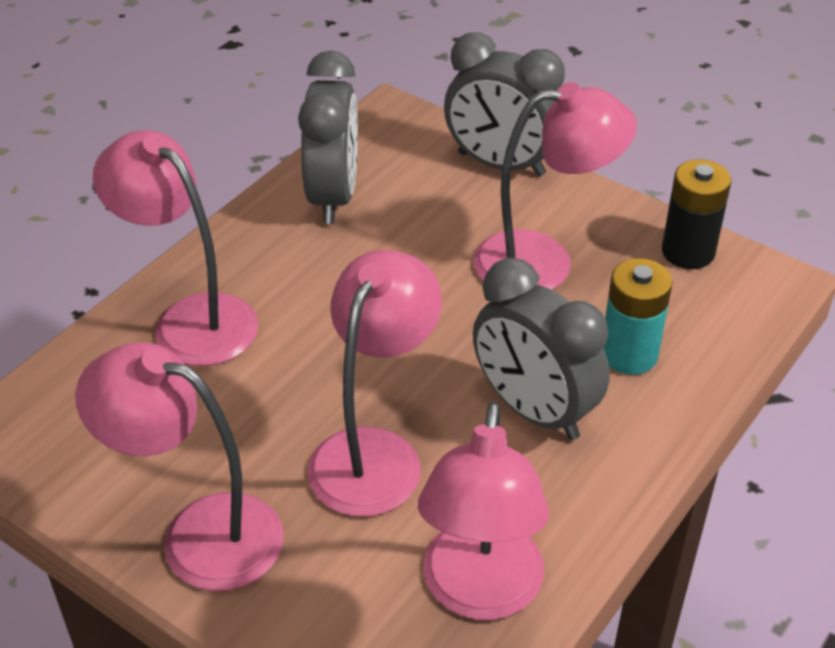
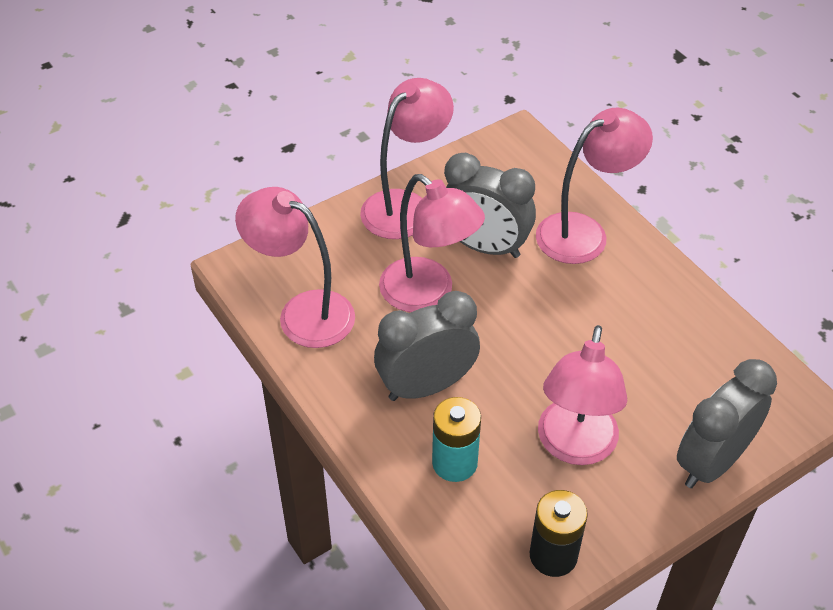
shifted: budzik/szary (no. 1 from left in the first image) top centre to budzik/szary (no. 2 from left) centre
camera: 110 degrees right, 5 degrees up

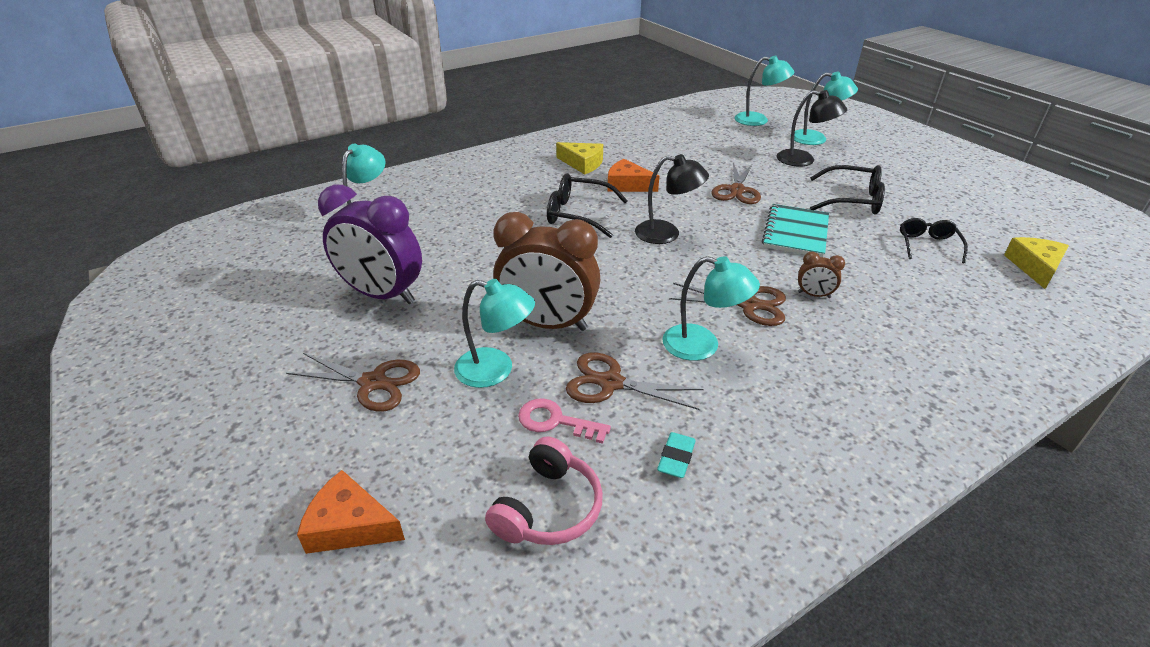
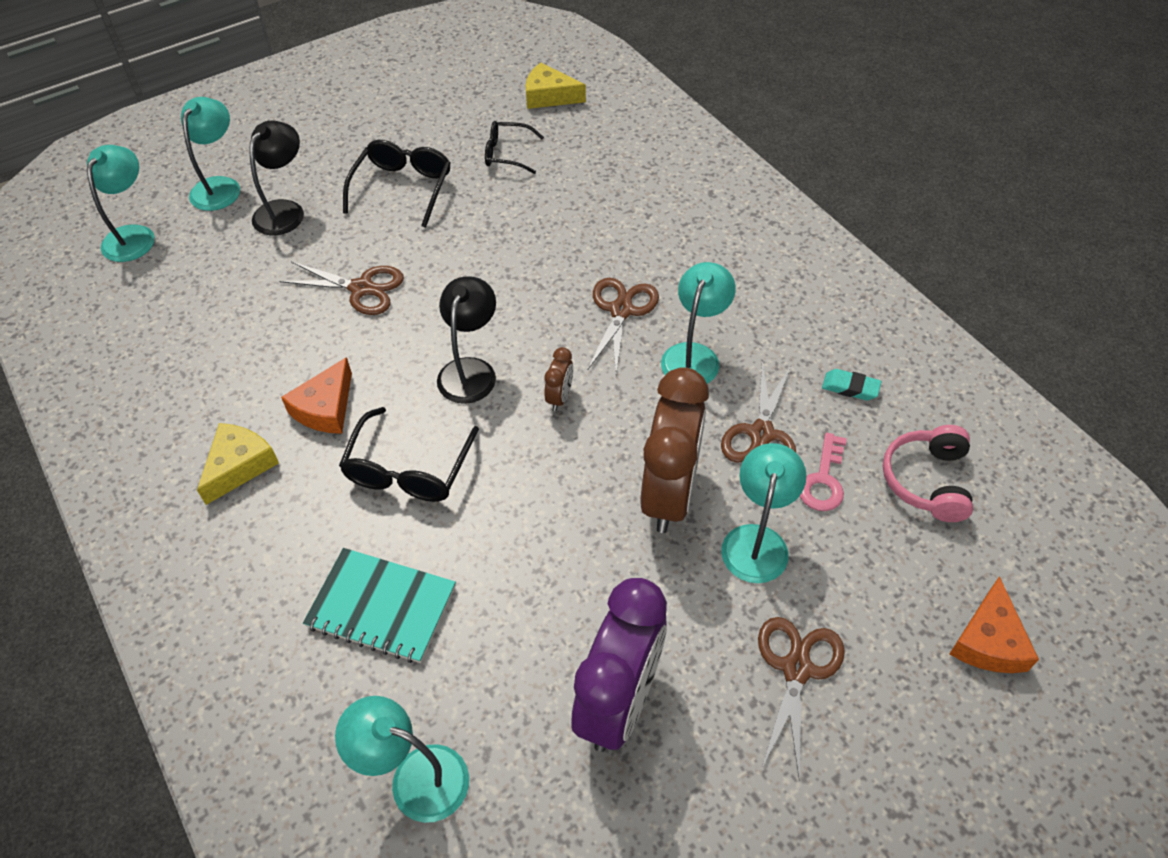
shifted: zeszyt/turkusowy middle right to bottom left; budzik/brązowy (no. 2 from left in the first image) middle right to budzik/brązowy (no. 1 from left) centre
rotated: słuchawki/różowy bottom centre = middle right 105 degrees counterclockwise
camera: 90 degrees left, 15 degrees up

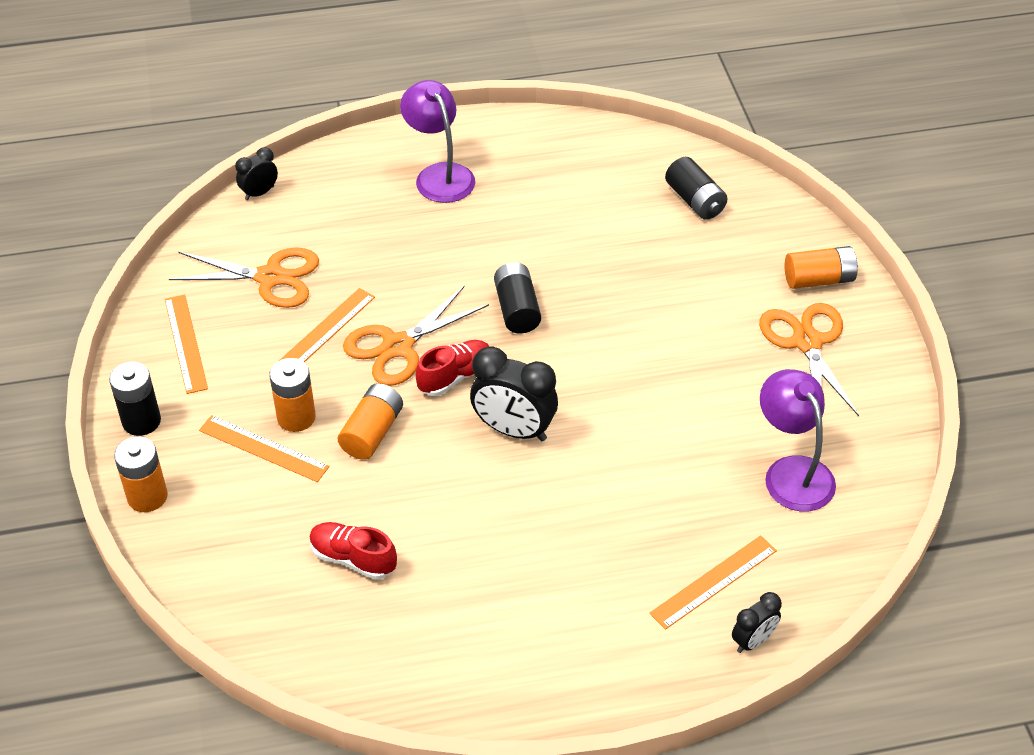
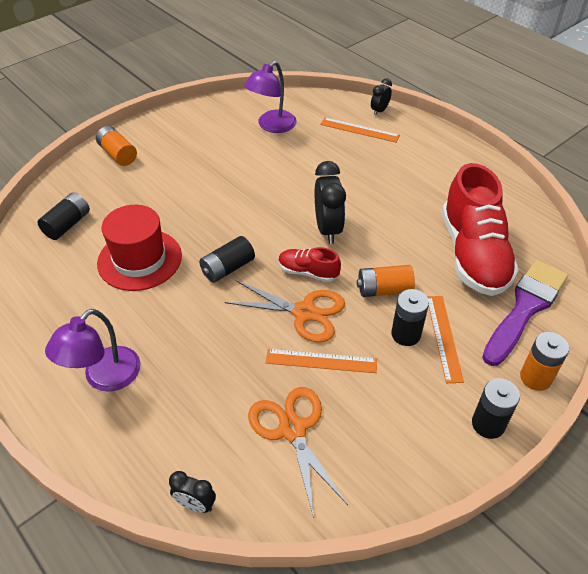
gone: linijka/pomarańczowy (no. 1 from left) middle left; nożyczki/pomarańczowy (no. 3 from left) middle right
new: kapelusz/czerwony middle left; pędzel/fioletowy middle right
repainted: bateria/pomarańczowy (no. 2 from left) middle left to bateria/czarny (no. 3 from left) middle right
rotated: budzik/czarny (no. 3 from left) bottom right = top centre 75 degrees counterclockwise
scaled: but/czerwony (no. 1 from left in the first image) bottom centre = middle right x2.15
camera: 120 degrees left, 0 degrees up

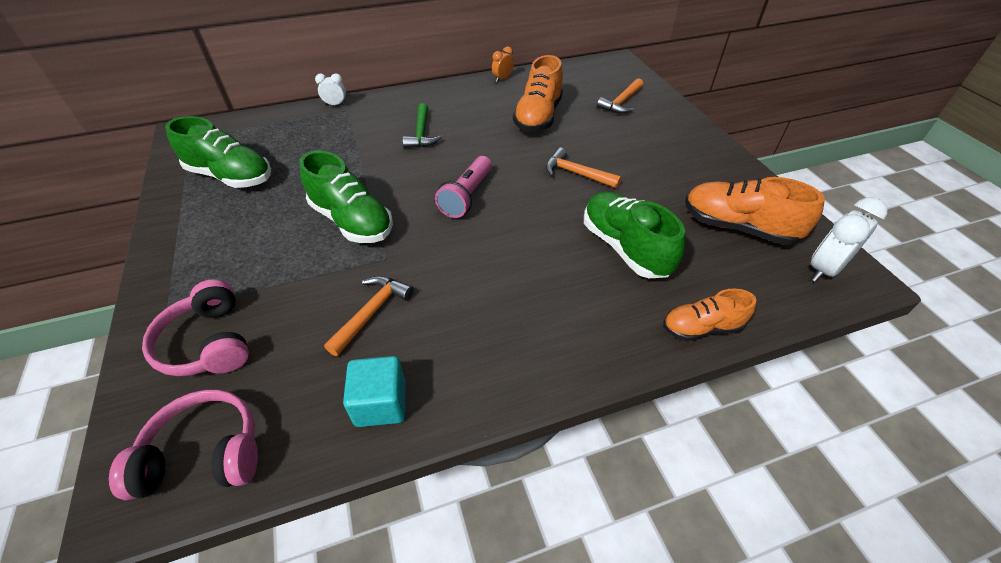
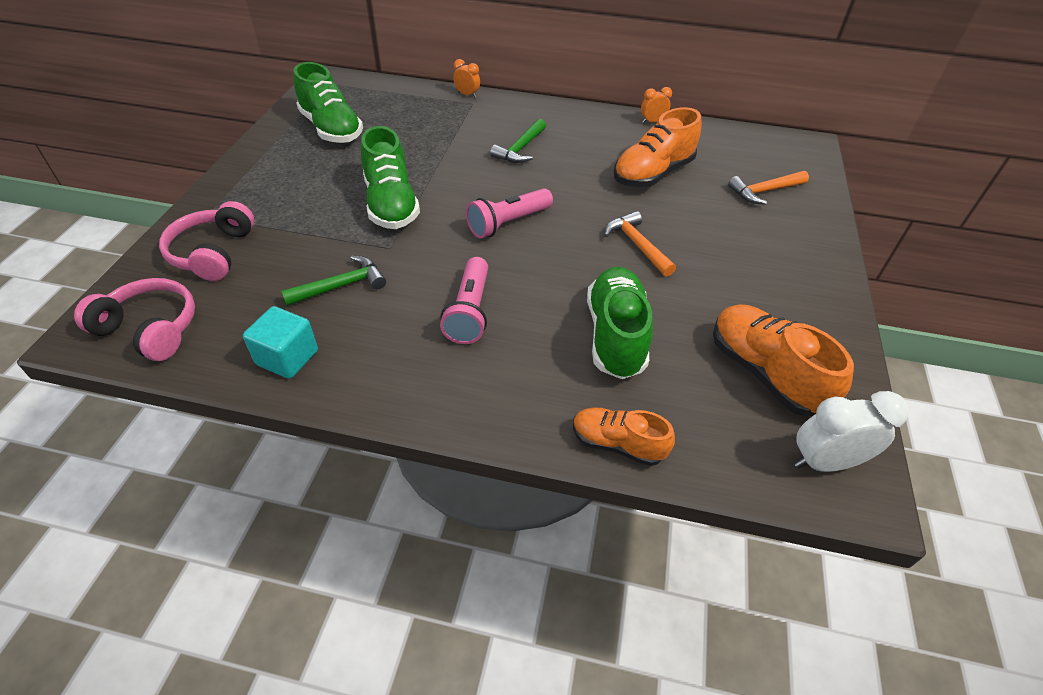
new: latarka/różowy (no. 1 from left) centre
repainted: budzik/biały (no. 1 from left) top left to budzik/pomarańczowy (no. 1 from left) top centre; młotek/pomarańczowy (no. 1 from left) centre to młotek/zielony (no. 1 from left) middle left
camera: 30 degrees right, 0 degrees up

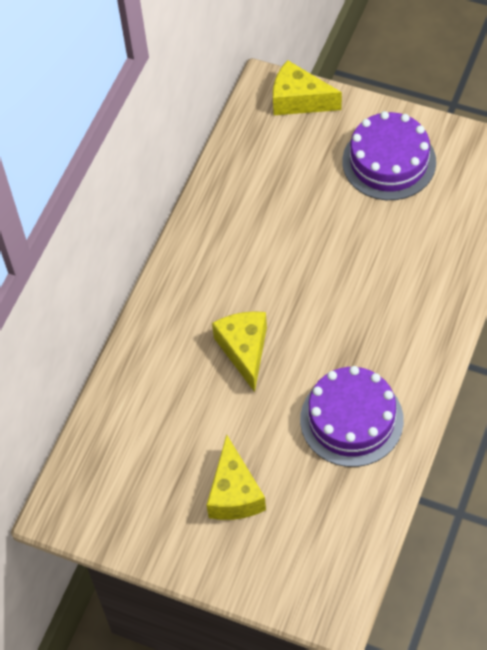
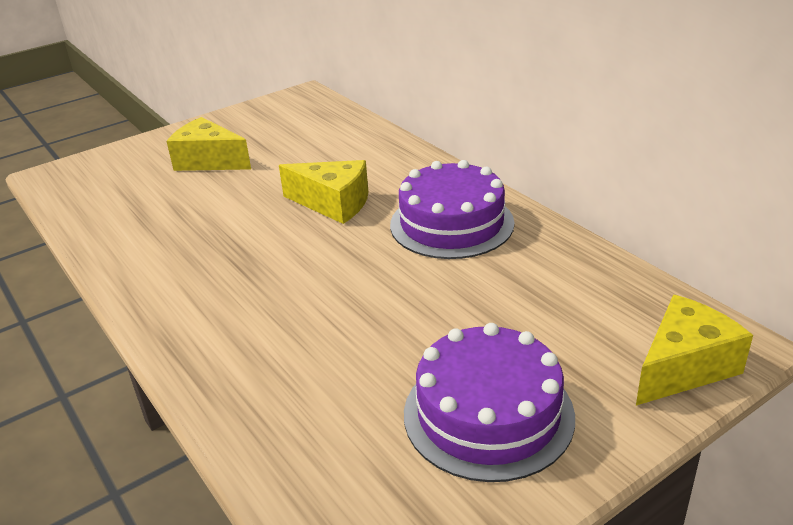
shifted: tort/fioletowy (no. 1 from left) middle right to centre
camera: 120 degrees right, 25 degrees down

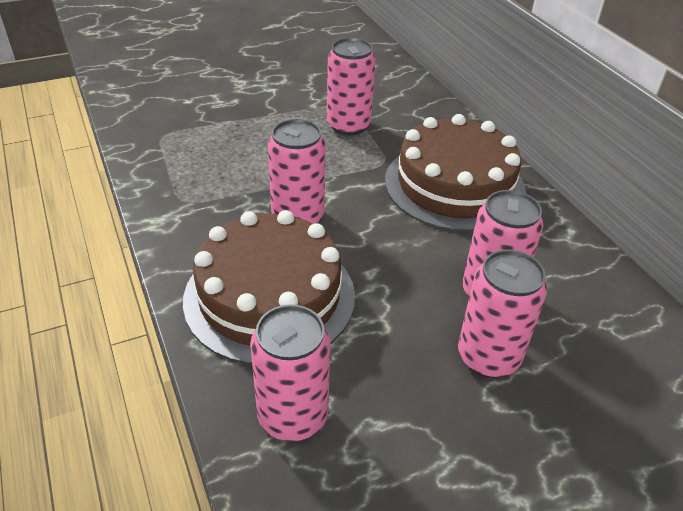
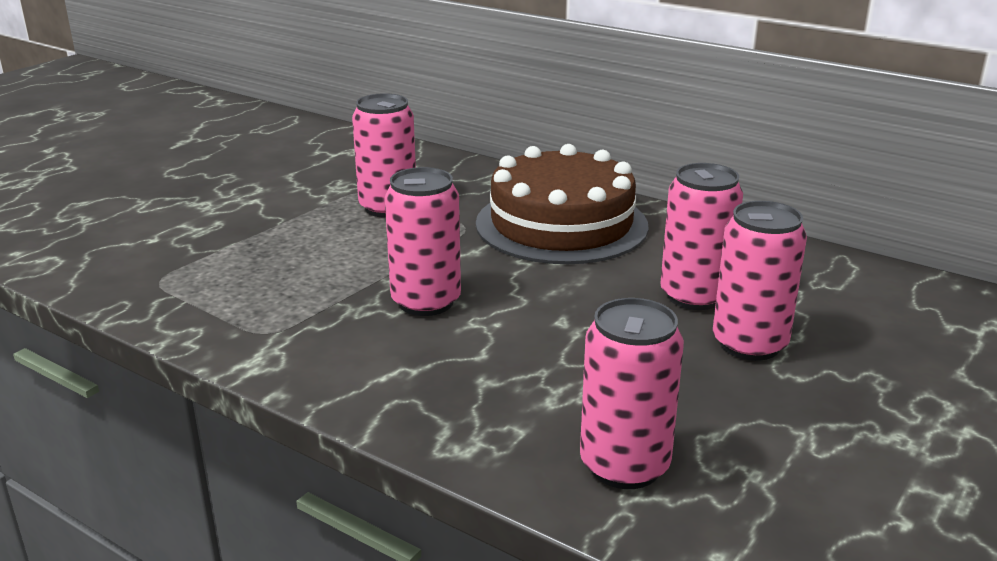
gone: tort/brązowy (no. 1 from left) centre
camera: 30 degrees left, 15 degrees down

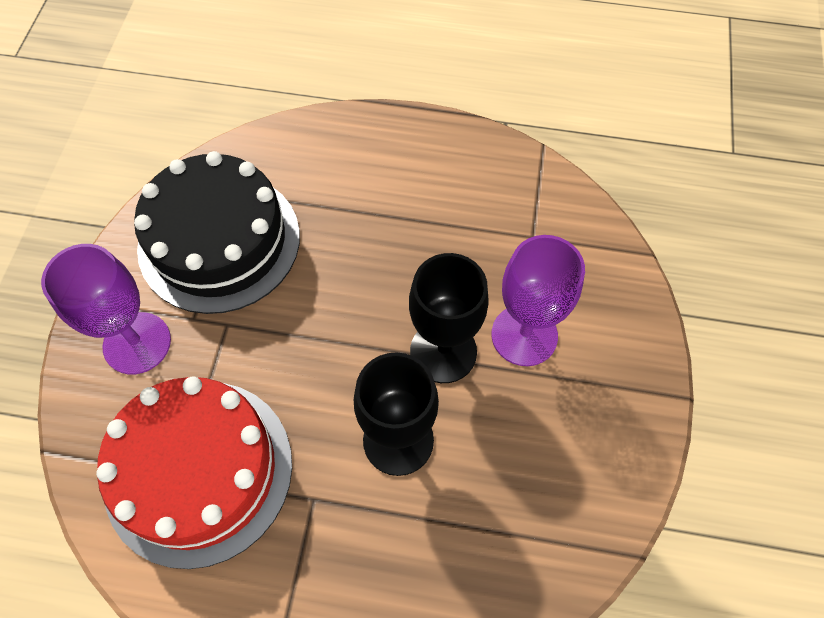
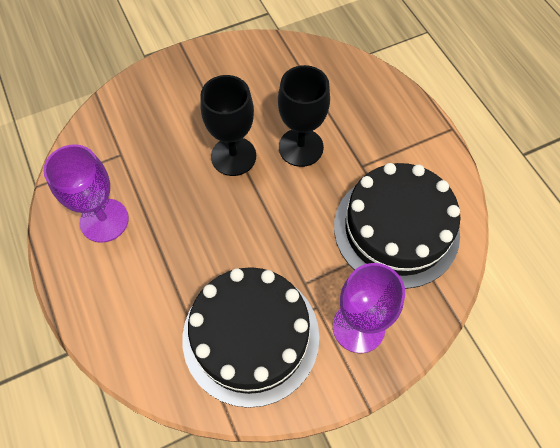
shifted: kielich/fioletowy (no. 2 from left in the first image) centre to kielich/fioletowy (no. 1 from left) middle left
repainted: tort/czerwony bottom left to tort/czarny (no. 2 from left) middle right
camera: 125 degrees left, 0 degrees up

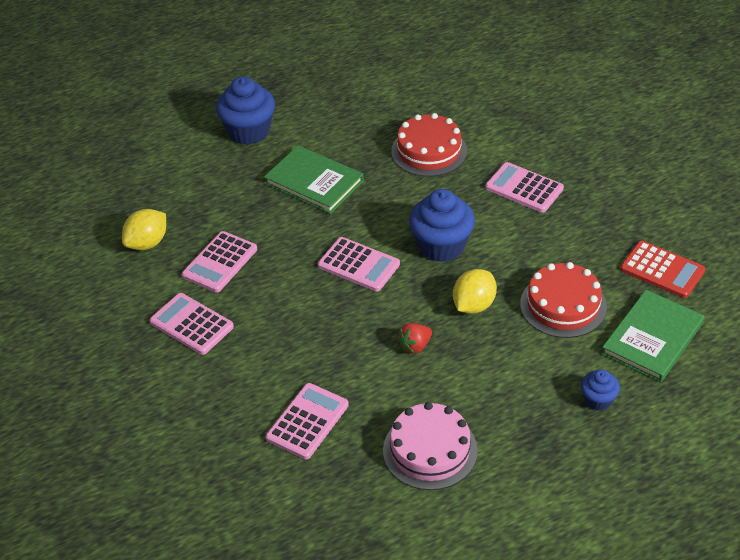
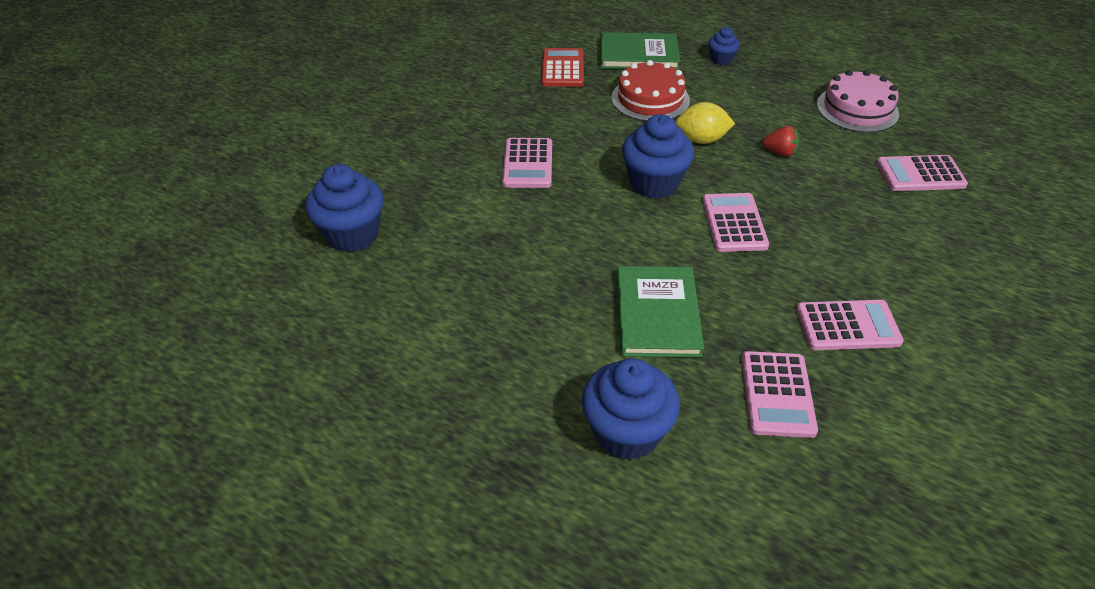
gone: tort/czerwony (no. 1 from left) top centre; cytryna/żółty (no. 1 from left) middle left
new: muffinka/niebieski (no. 1 from left) middle left
shifted: kalkulator/różowy (no. 1 from left in the first image) middle left to kalkulator/różowy (no. 3 from left) bottom right
camera: 125 degrees left, 0 degrees up

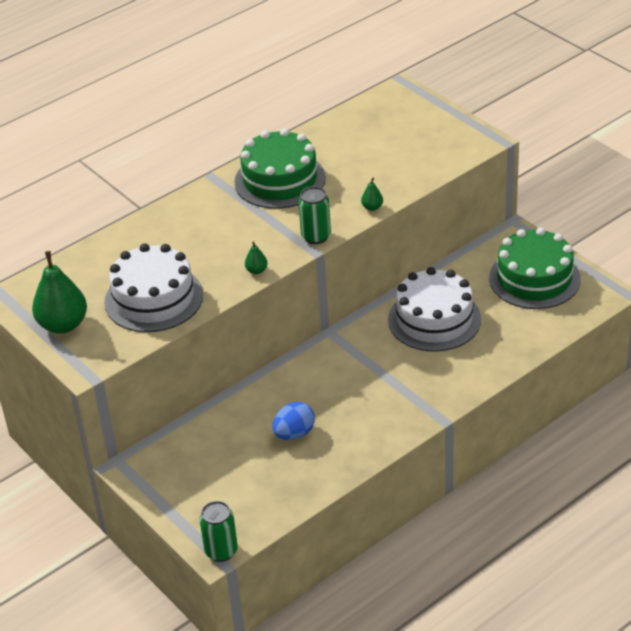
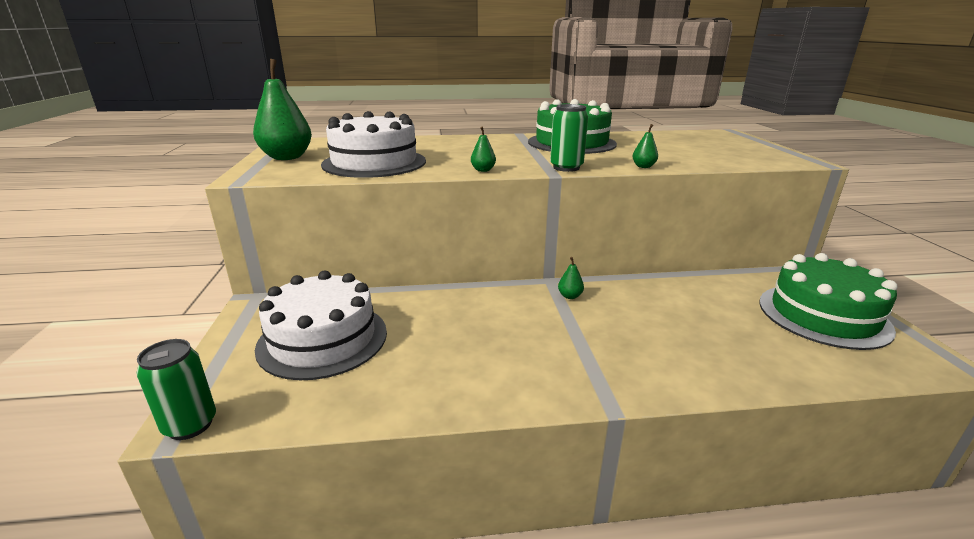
gone: jajko/niebieski bottom centre
new: gruszka/zielony (no. 3 from left) centre
shifted: tort/biały (no. 2 from left in the first image) middle right to tort/biały (no. 1 from left) middle left
camera: 30 degrees right, 15 degrees down

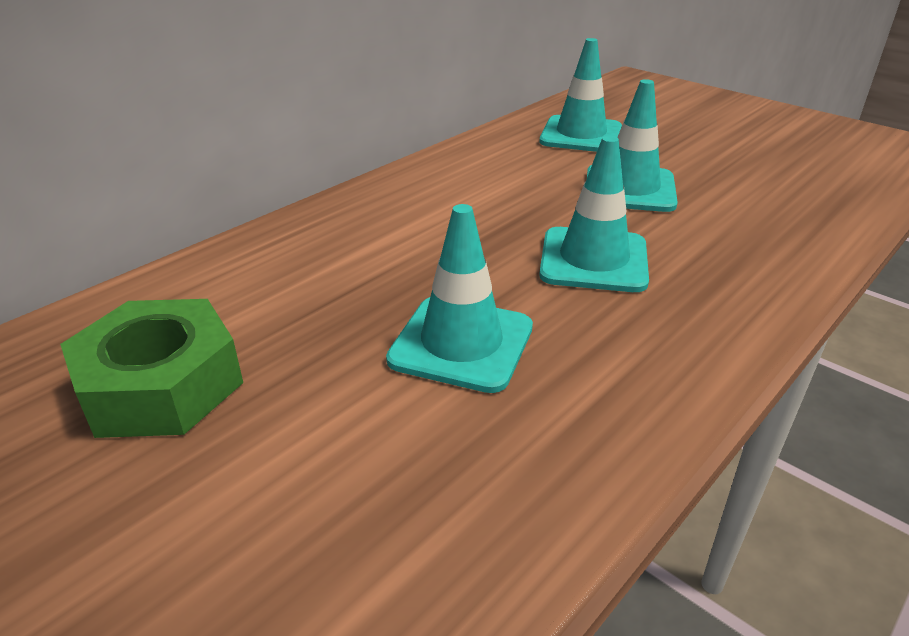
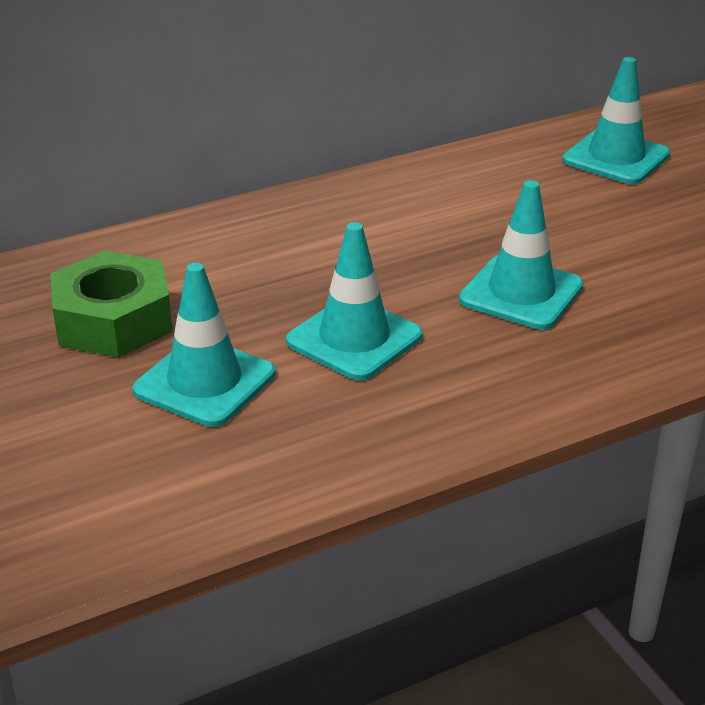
shifted: pachołek/turkusowy (no. 4 from left in the first image) top right to pachołek/turkusowy (no. 1 from left) middle left
camera: 20 degrees right, 0 degrees up

